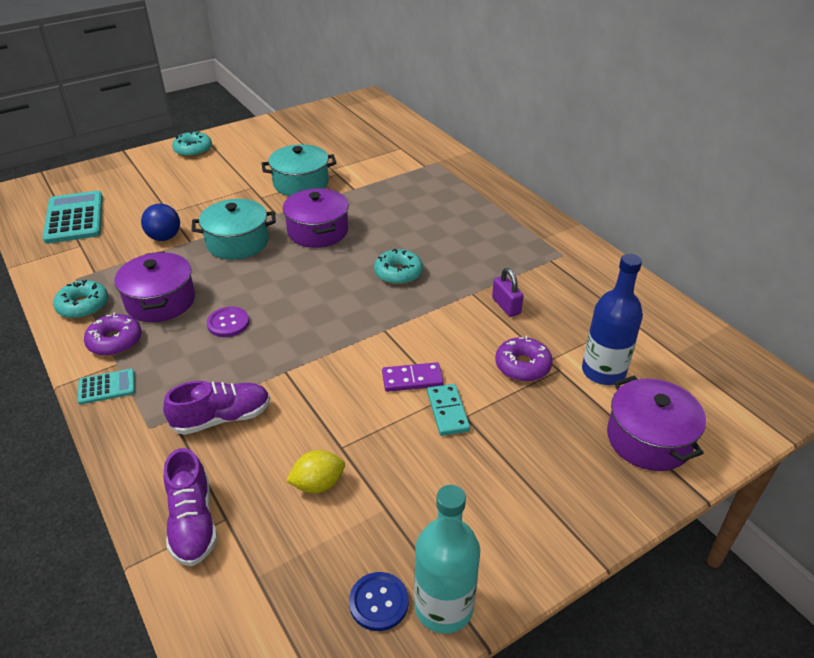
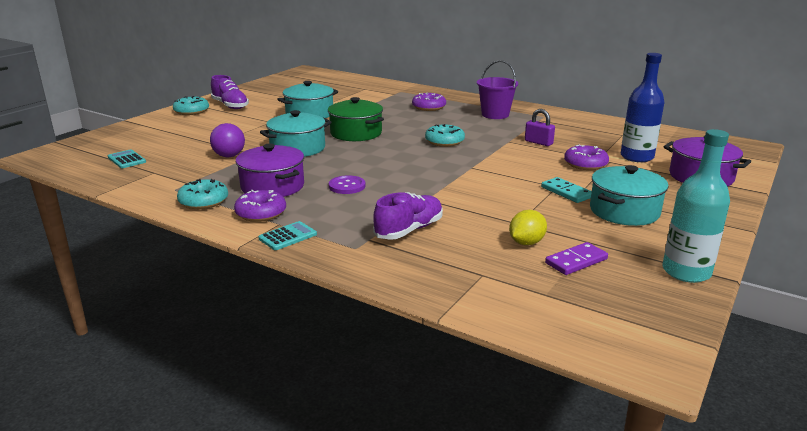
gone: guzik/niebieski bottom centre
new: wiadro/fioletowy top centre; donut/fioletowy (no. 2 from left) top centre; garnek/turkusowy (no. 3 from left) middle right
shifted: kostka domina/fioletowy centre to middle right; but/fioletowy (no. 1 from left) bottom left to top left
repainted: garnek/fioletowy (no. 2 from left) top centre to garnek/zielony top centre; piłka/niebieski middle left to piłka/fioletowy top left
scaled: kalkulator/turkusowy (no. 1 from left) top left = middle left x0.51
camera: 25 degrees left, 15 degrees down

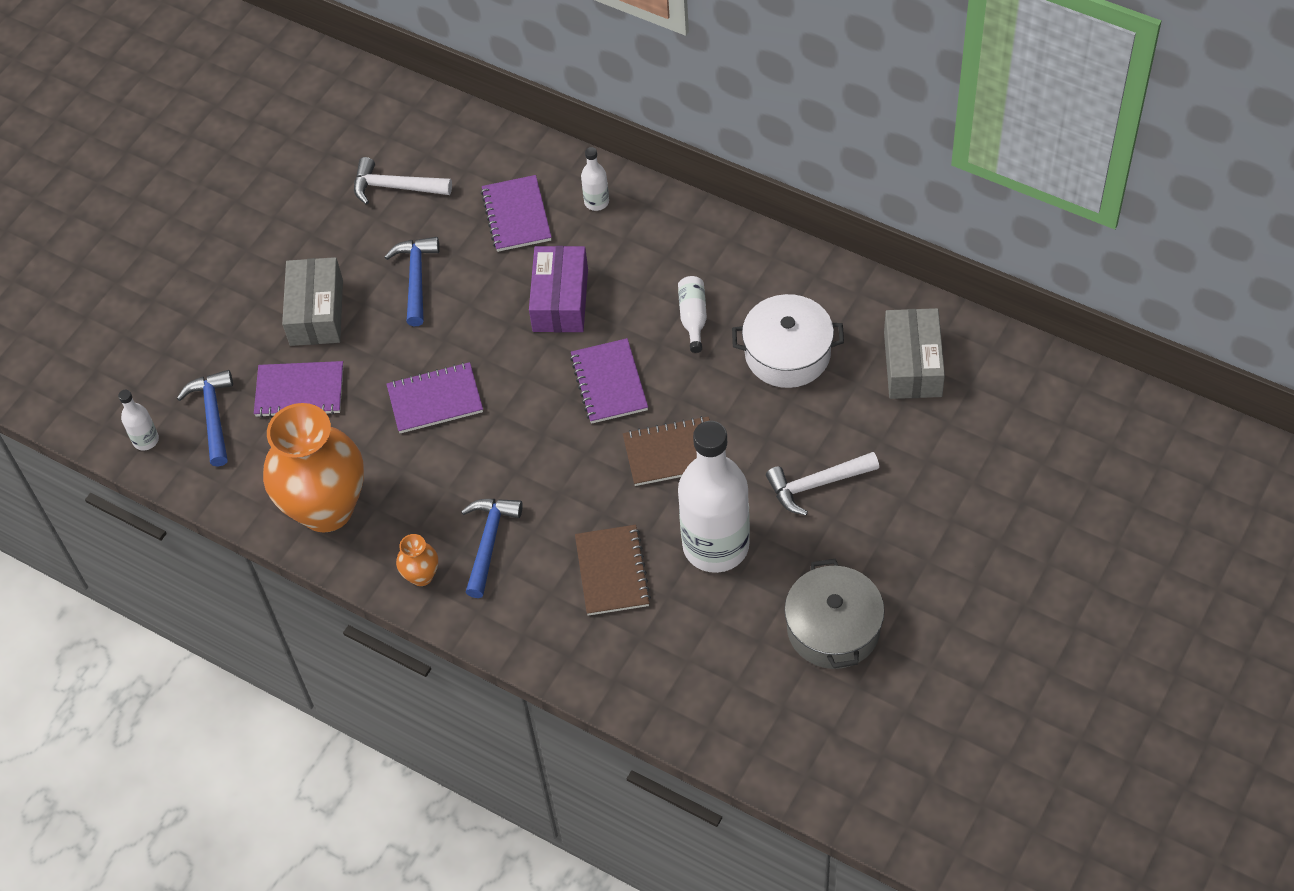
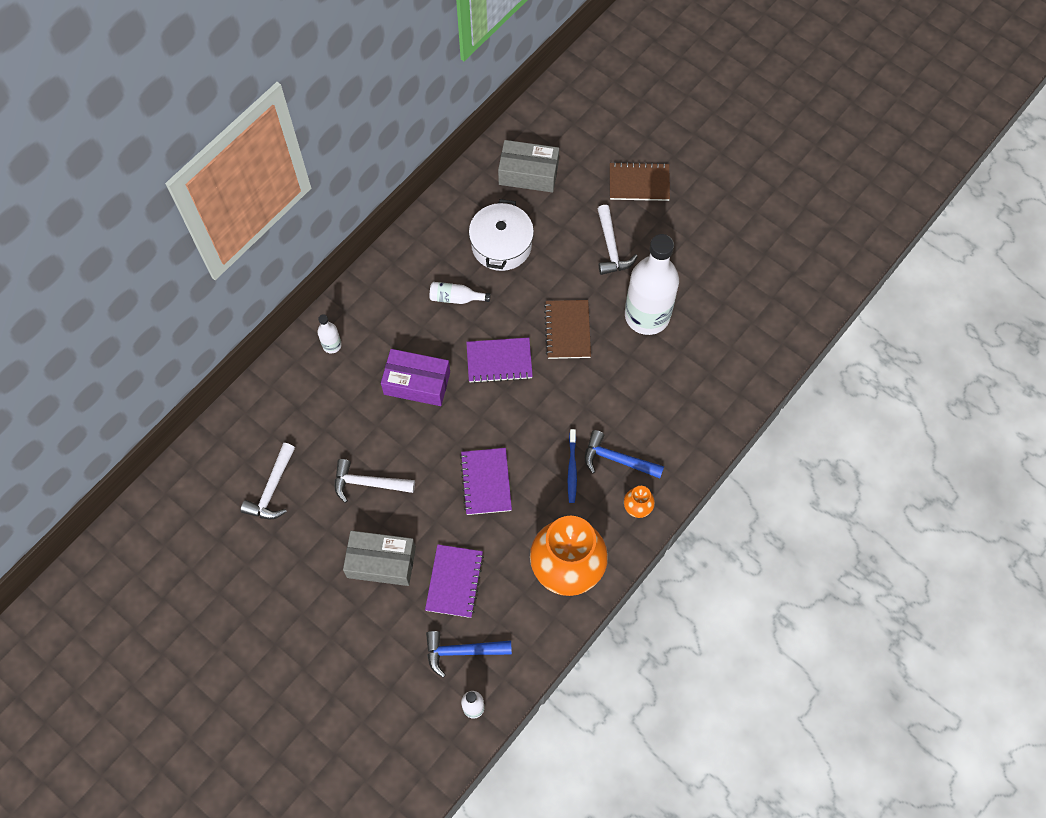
gone: zeszyt/fioletowy (no. 3 from left) top centre; garnek/szary bottom centre
new: szczoteczka do zębów/niebieski centre
shifted: zeszyt/brązowy (no. 1 from left in the first image) centre to zeszyt/brązowy (no. 2 from left) top centre
repainted: młotek/niebieski (no. 2 from left) top left to młotek/biały (no. 2 from left) centre
camera: 85 degrees left, 10 degrees up

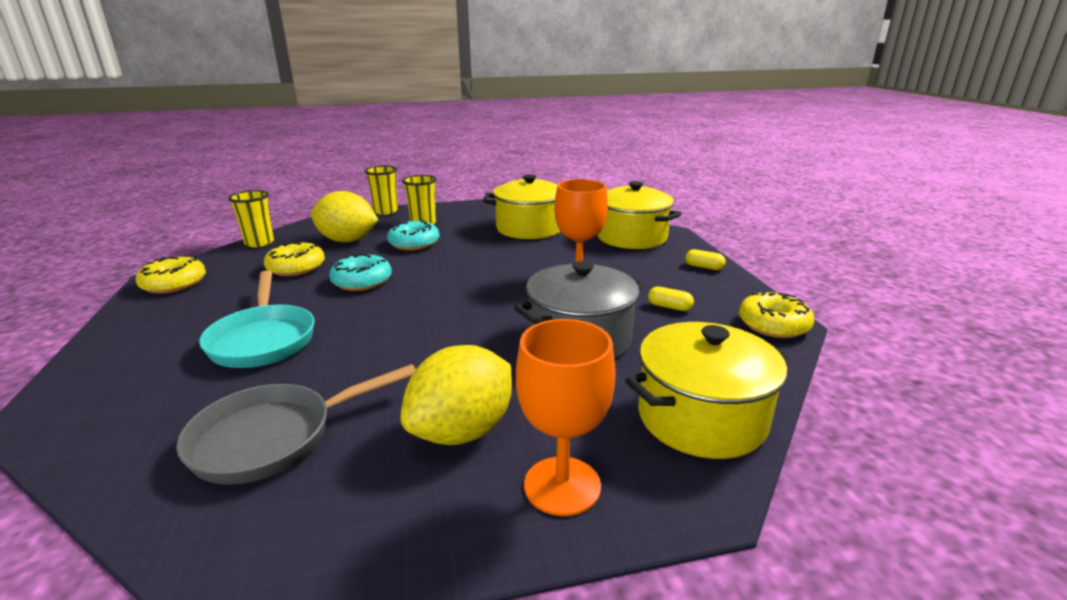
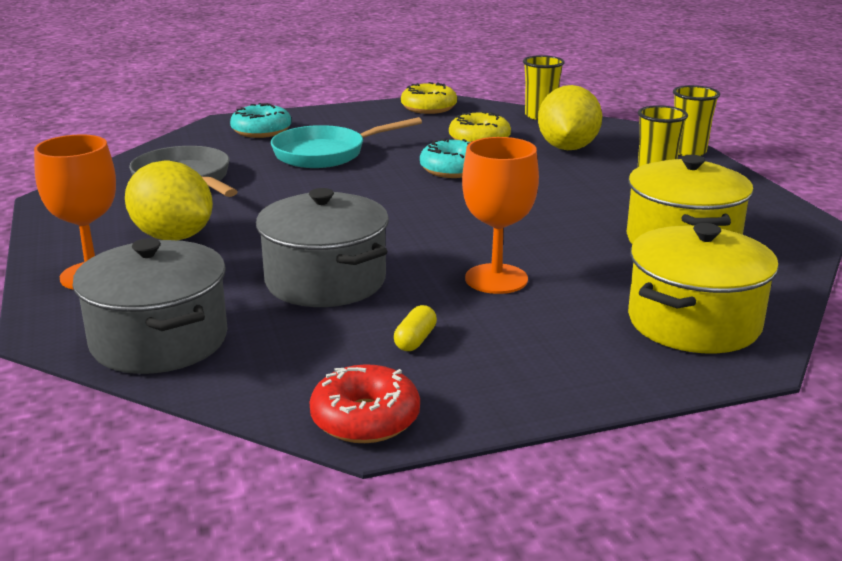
gone: kapsułka/żółty (no. 2 from left) centre
shifted: donut/turkusowy (no. 2 from left in the first image) centre to donut/turkusowy (no. 1 from left) top left
repainted: donut/żółty (no. 3 from left) middle right to donut/czerwony bottom centre; garnek/żółty (no. 3 from left) centre to garnek/szary (no. 1 from left) middle left
camera: 85 degrees right, 0 degrees up

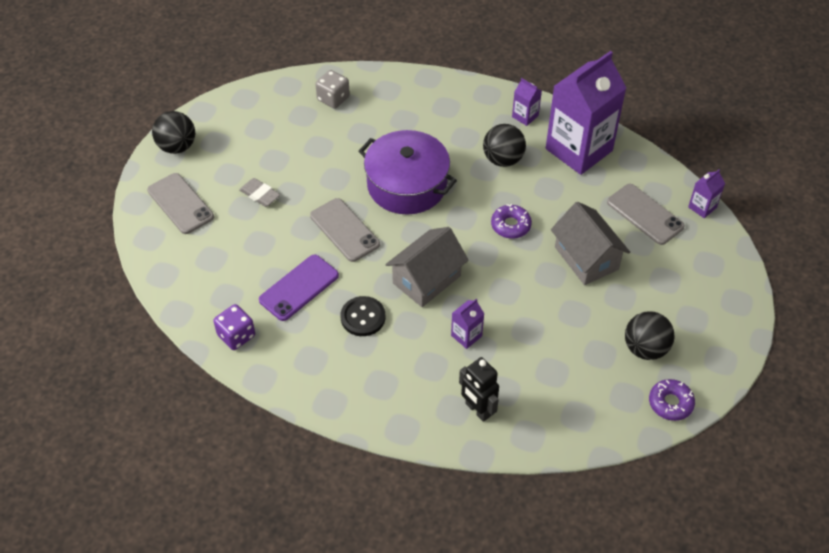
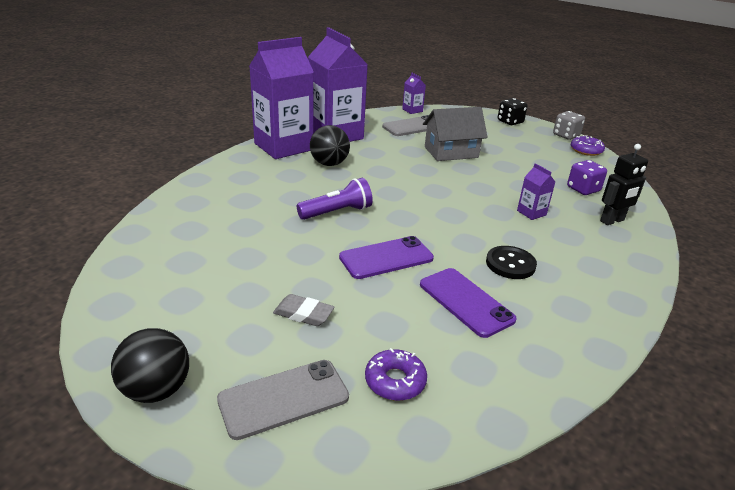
gone: domek/szary (no. 1 from left) centre; piłka/czarny (no. 3 from left) middle right
new: kostka do gry/czarny top right
shifted: kostka do gry/szary top centre to top right; donut/fioletowy (no. 1 from left) centre to bottom centre; kostka do gry/fioletowy middle left to middle right
swapped: garnek/fioletowy top centre to latarka/fioletowy centre
repainted: telefon/szary (no. 2 from left) centre to telefon/fioletowy (no. 1 from left) centre
rotated: gumka do mazania/szary middle left = centre 60 degrees clockwise
scaled: karton mleka/fioletowy (no. 2 from left in the first image) top centre = top centre x2.45
camera: 80 degrees left, 20 degrees down

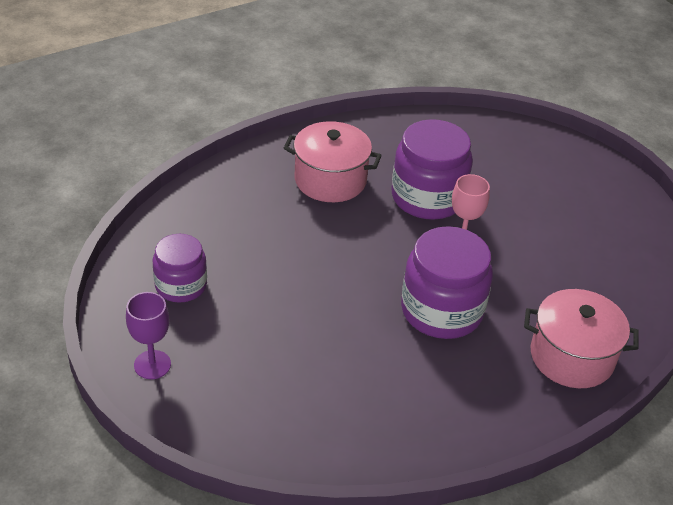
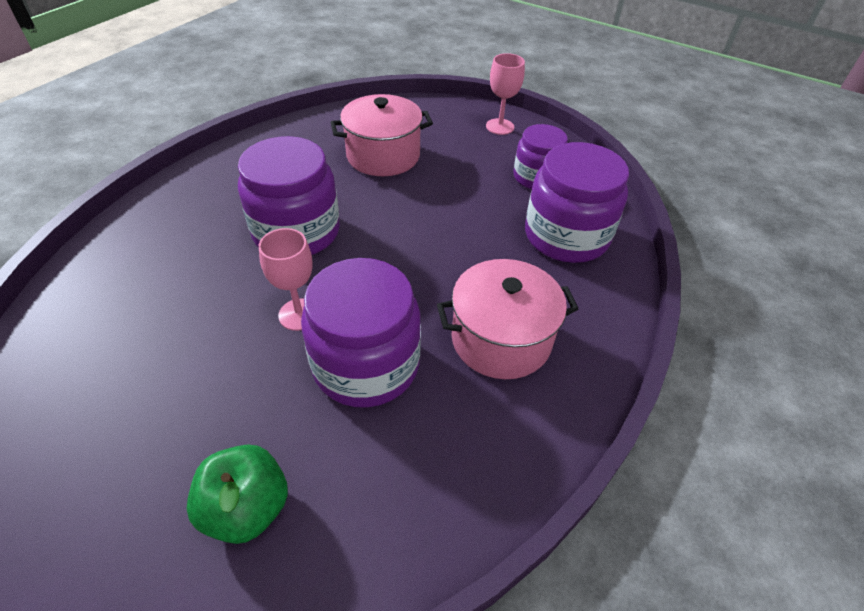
new: słoik/fioletowy (no. 4 from left) top right; jabłko/zielony bottom left
shifted: garnek/różowy (no. 2 from left in the first image) bottom right to garnek/różowy (no. 1 from left) top centre
repainted: kielich/fioletowy middle left to kielich/różowy (no. 2 from left) top centre
camera: 155 degrees right, 5 degrees up

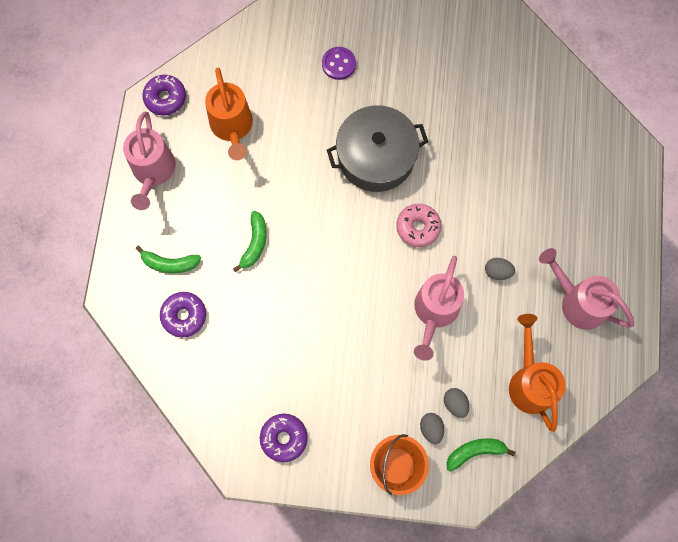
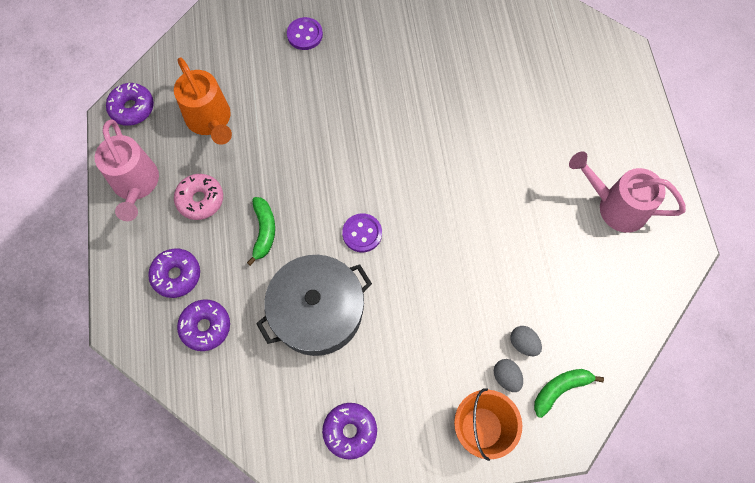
gone: konewka/różowy (no. 2 from left) centre; jajko/szary (no. 3 from left) middle right; konewka/pomarańczowy (no. 2 from left) bottom right
new: guzik/fioletowy (no. 2 from left) centre
shifted: garnek/szary top centre to centre; donut/różowy centre to middle left
swapped: banan/zielony (no. 1 from left) middle left to donut/fioletowy (no. 2 from left) middle left
camera: 15 degrees left, 5 degrees down

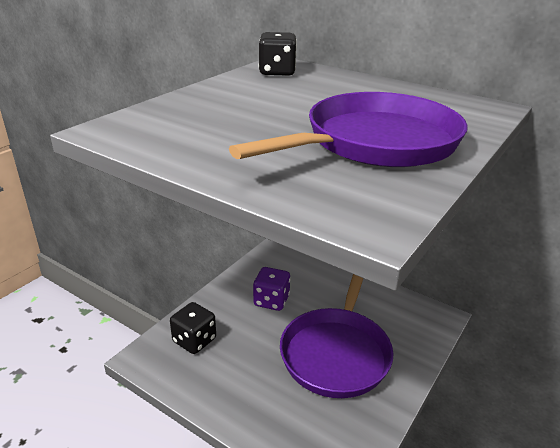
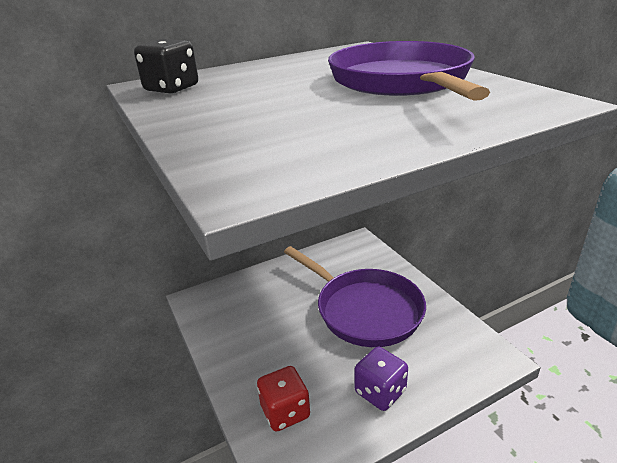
shifted: kostka do gry/fioletowy centre to bottom centre
repainted: kostka do gry/czarny (no. 1 from left) bottom centre to kostka do gry/czerwony bottom centre
camera: 60 degrees left, 0 degrees up

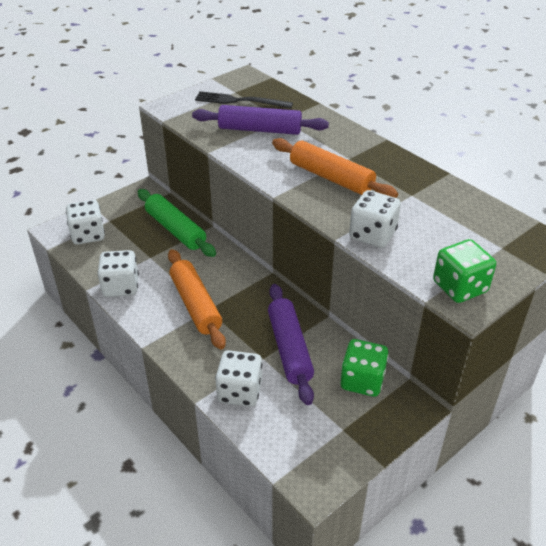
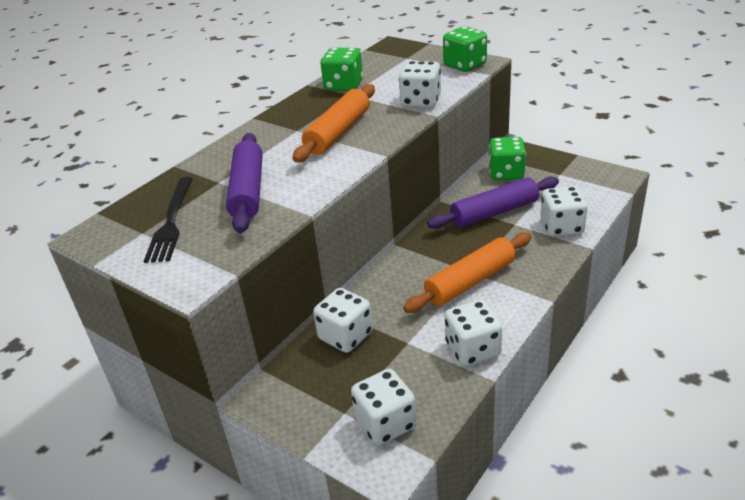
new: kostka do gry/zielony (no. 1 from left) top centre
swapped: wałek do ciasta/zielony middle left to kostka do gry/biały (no. 1 from left) centre
camera: 100 degrees left, 5 degrees down

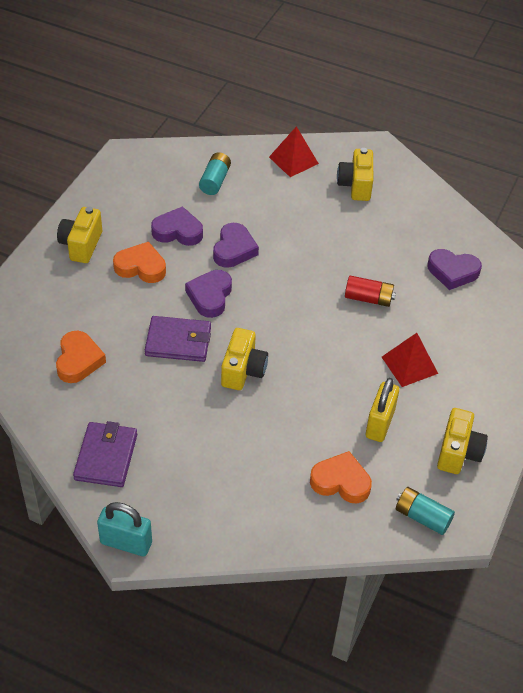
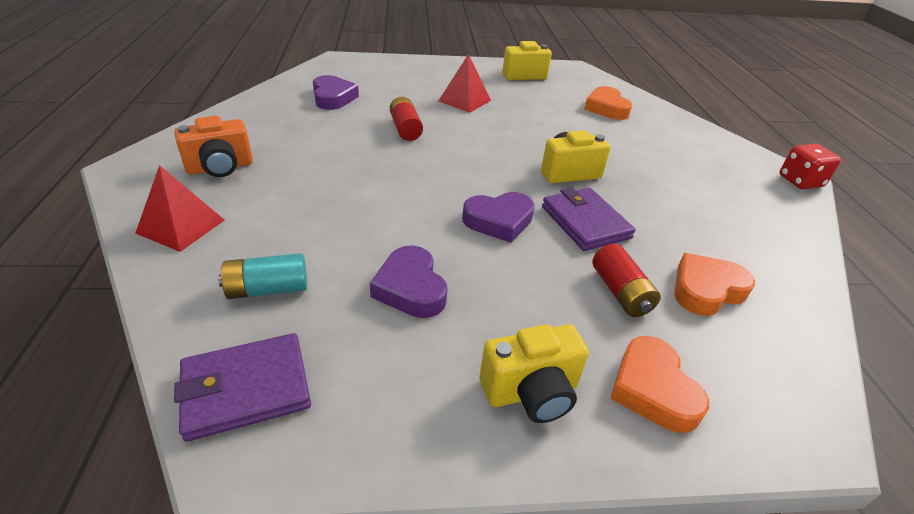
gone: serce/fioletowy (no. 3 from left) centre; kłódka/żółty middle right; bateria/turkusowy (no. 2 from left) bottom right
new: bateria/czerwony (no. 2 from left) middle right
shifted: serce/pomarańczowy (no. 2 from left) middle left to bottom right; portfel/fioletowy (no. 1 from left) middle left to bottom left
swapped: kłódka/turkusowy bottom left to kostka do gry/czerwony top right
repainted: aparat fotograficzny/żółty (no. 3 from left) top right to aparat fotograficzny/pomarańczowy top left
camera: 120 degrees left, 10 degrees down

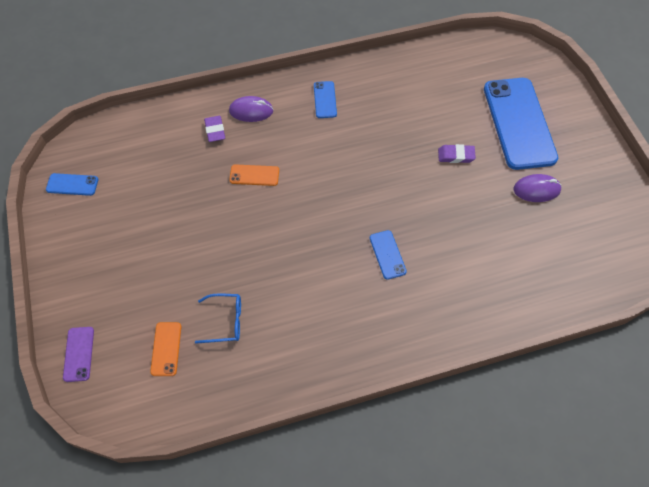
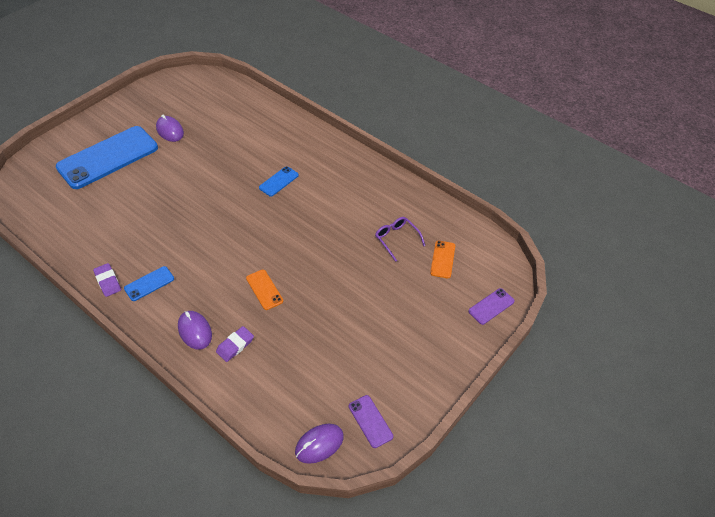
new: myszka/fioletowy (no. 3 from left) bottom centre
shifted: gumka do mazania/fioletowy (no. 2 from left in the first image) top right to gumka do mazania/fioletowy (no. 1 from left) middle left
repainted: telefon/niebieski (no. 1 from left) middle left to telefon/fioletowy (no. 1 from left) bottom centre; okulary/niebieski centre to okulary/fioletowy centre
rotated: telefon/pomarańczowy (no. 1 from left in the first image) bottom left = centre 45 degrees counterclockwise
camera: 125 degrees left, 10 degrees down

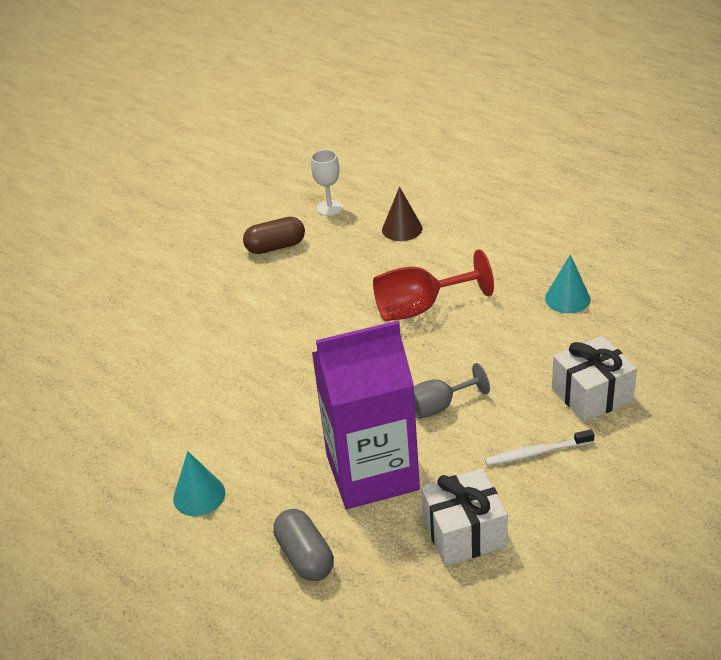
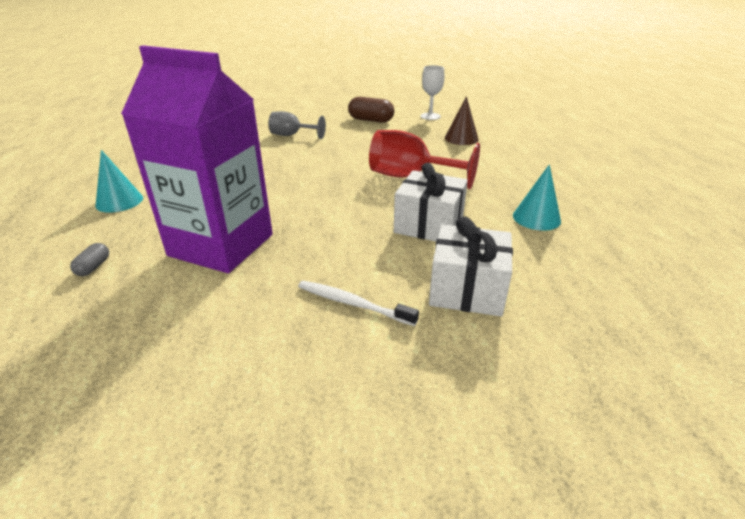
shifted: kielich/szary centre to top centre; prezent/biały (no. 1 from left) bottom centre to centre
scaled: kapsułka/szary bottom centre = middle left x0.52
camera: 35 degrees right, 5 degrees down

